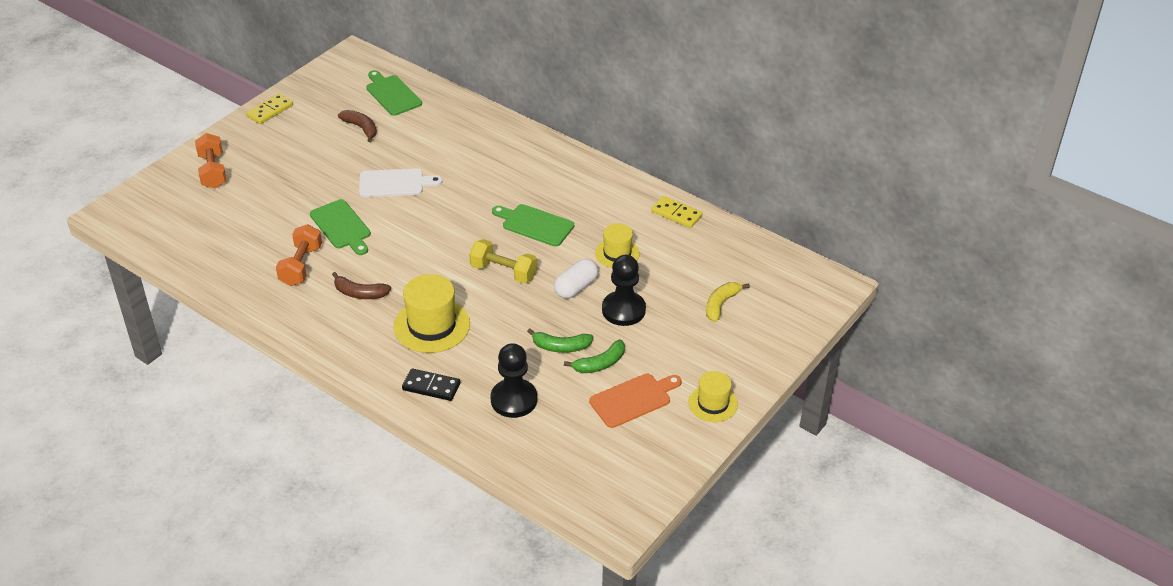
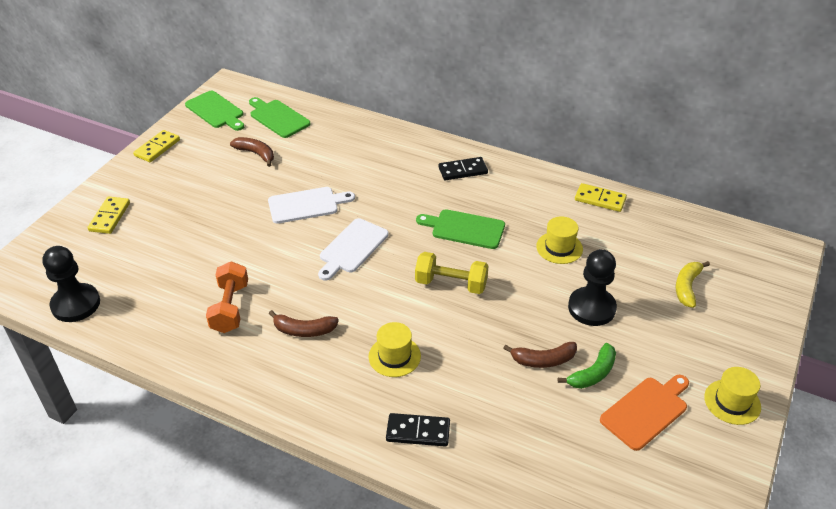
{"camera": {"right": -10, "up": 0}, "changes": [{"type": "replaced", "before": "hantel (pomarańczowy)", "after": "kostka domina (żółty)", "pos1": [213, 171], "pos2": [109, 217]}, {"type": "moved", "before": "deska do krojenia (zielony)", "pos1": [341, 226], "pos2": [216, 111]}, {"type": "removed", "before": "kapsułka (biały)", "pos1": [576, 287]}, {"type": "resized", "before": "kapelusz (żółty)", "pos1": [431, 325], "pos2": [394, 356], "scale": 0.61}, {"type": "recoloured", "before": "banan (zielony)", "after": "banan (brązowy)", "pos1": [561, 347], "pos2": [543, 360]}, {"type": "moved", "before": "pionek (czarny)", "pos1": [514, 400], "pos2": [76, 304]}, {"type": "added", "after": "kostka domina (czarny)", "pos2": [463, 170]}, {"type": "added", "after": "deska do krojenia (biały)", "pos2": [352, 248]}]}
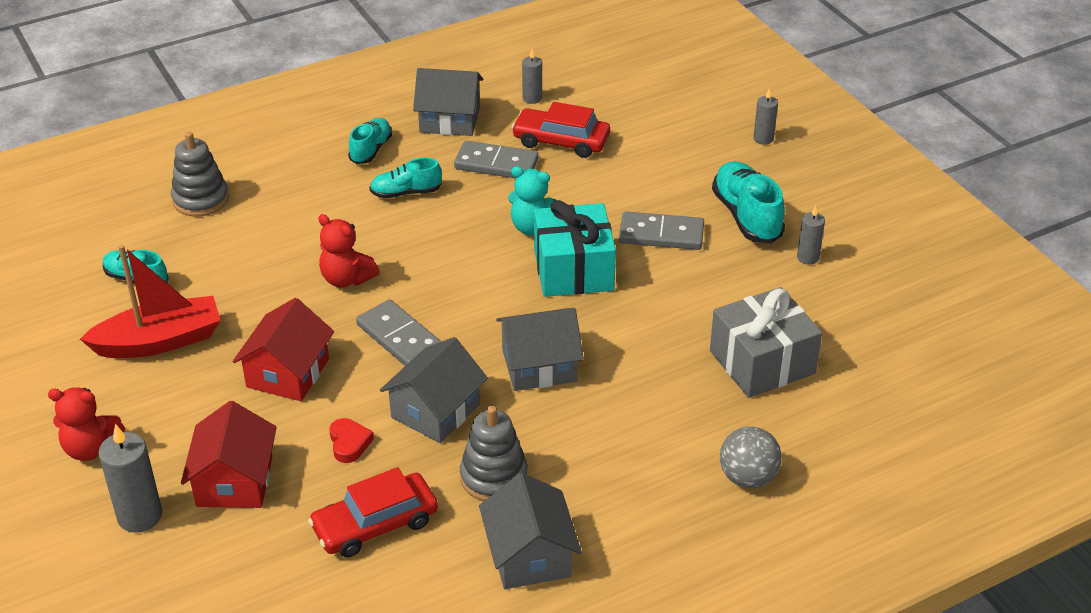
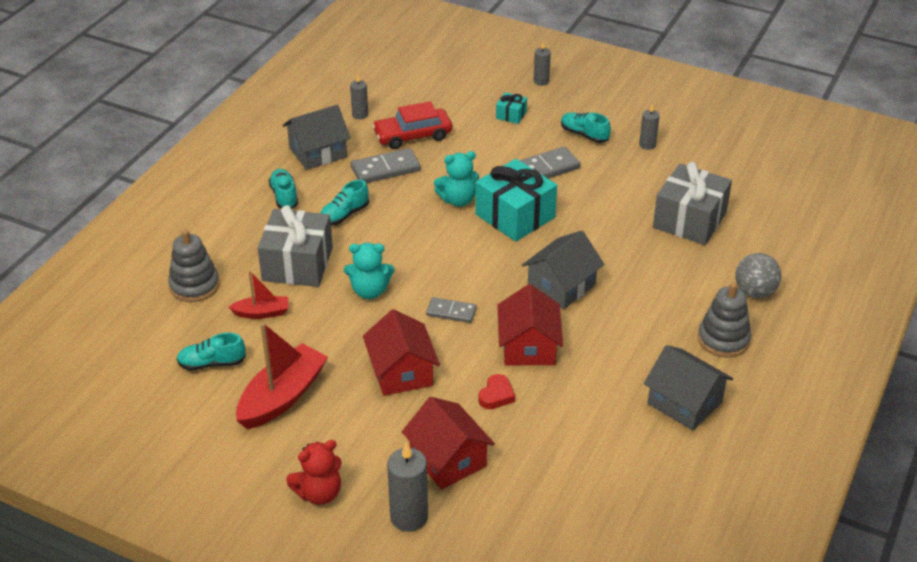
{"camera": {"right": -35, "up": 0}, "changes": [{"type": "resized", "before": "but (turkusowy)", "pos1": [746, 216], "pos2": [584, 135], "scale": 0.62}, {"type": "recoloured", "before": "miś (czerwony)", "after": "miś (turkusowy)", "pos1": [346, 279], "pos2": [369, 291]}, {"type": "resized", "before": "kostka domina (szary)", "pos1": [400, 337], "pos2": [451, 312], "scale": 0.65}, {"type": "recoloured", "before": "domek (szary)", "after": "domek (czerwony)", "pos1": [435, 411], "pos2": [528, 346]}, {"type": "moved", "before": "zabawka nakładanka (szary)", "pos1": [494, 477], "pos2": [723, 339]}, {"type": "turned", "before": "serce (czerwony)", "pos1": [349, 443], "pos2": [496, 395], "turn": 75}, {"type": "removed", "before": "samochód (czerwony)", "pos1": [375, 524]}, {"type": "added", "after": "prezent (turkusowy)", "pos2": [511, 115]}, {"type": "added", "after": "prezent (szary)", "pos2": [297, 264]}, {"type": "added", "after": "łódka (czerwony)", "pos2": [262, 313]}]}
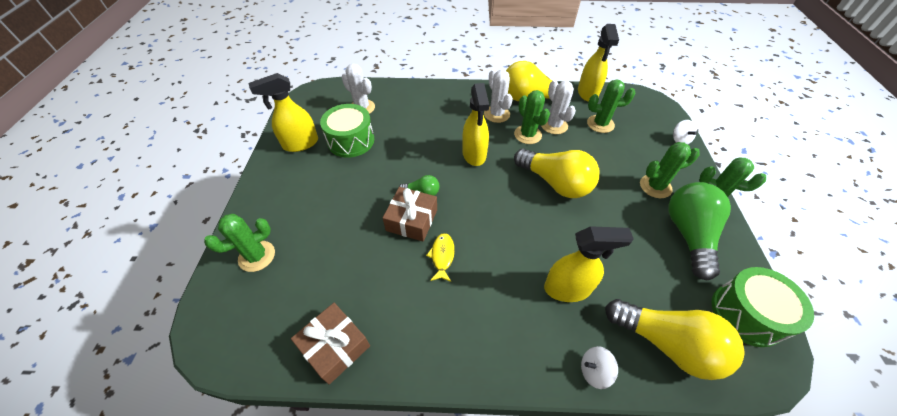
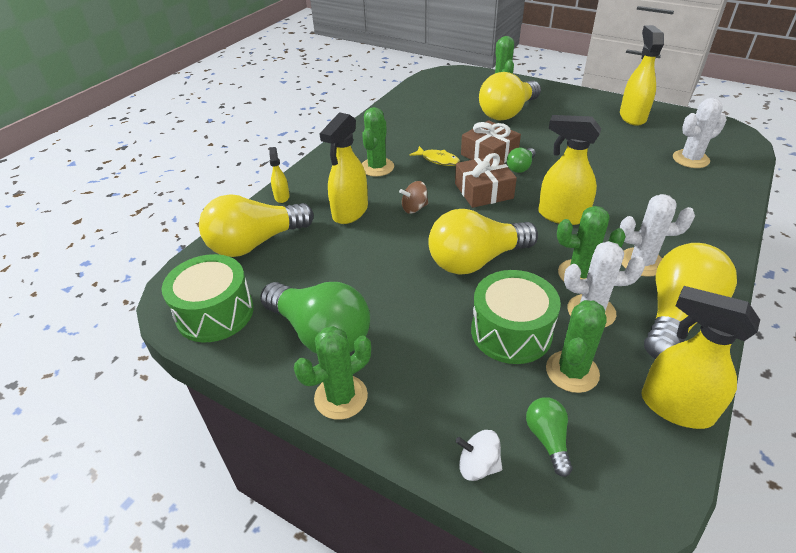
{"camera": {"right": 120, "up": -10}, "changes": [{"type": "moved", "before": "bęben (zielony)", "pos1": [351, 141], "pos2": [511, 332]}, {"type": "moved", "before": "kaktus (zielony)", "pos1": [655, 186], "pos2": [377, 167]}, {"type": "moved", "before": "prezent (brązowy)", "pos1": [335, 346], "pos2": [483, 191]}, {"type": "replaced", "before": "bączek (biały)", "after": "spryskiwacz (żółty)", "pos1": [594, 371], "pos2": [282, 196]}, {"type": "added", "after": "żarówka (żółty)", "pos2": [507, 112]}, {"type": "added", "after": "bączek (brązowy)", "pos2": [414, 208]}, {"type": "added", "after": "żarówka (zielony)", "pos2": [548, 439]}]}
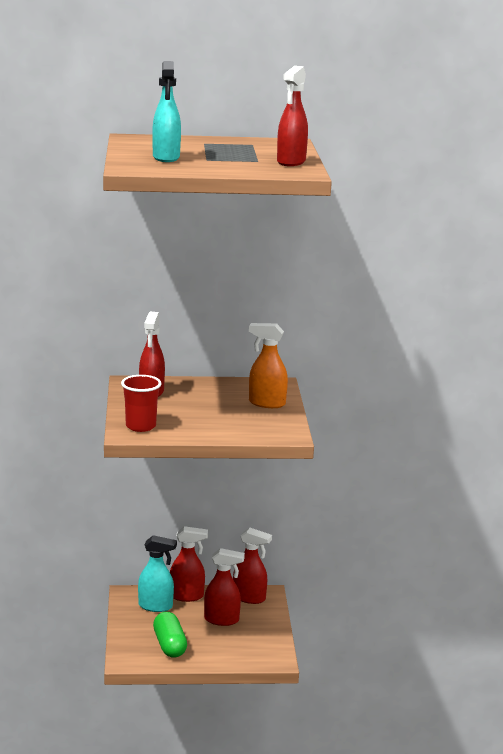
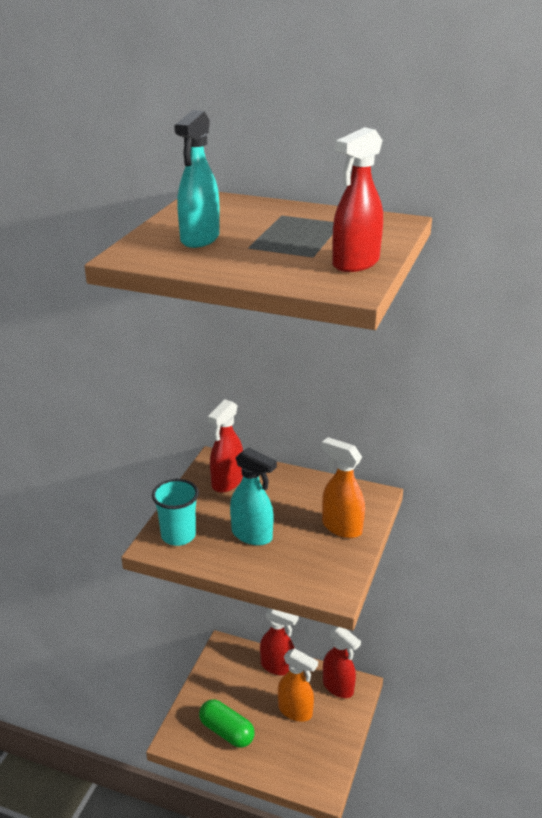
{"camera": {"right": 25, "up": 10}, "changes": [{"type": "recoloured", "before": "szklanka (czerwony)", "after": "szklanka (turkusowy)", "pos1": [140, 426], "pos2": [178, 536]}, {"type": "moved", "before": "spryskiwacz (turkusowy)", "pos1": [156, 606], "pos2": [252, 535]}, {"type": "recoloured", "before": "spryskiwacz (czerwony)", "after": "spryskiwacz (pomarańczowy)", "pos1": [222, 620], "pos2": [295, 711]}, {"type": "turned", "before": "kapsułka (zielony)", "pos1": [169, 645], "pos2": [226, 731], "turn": -60}]}
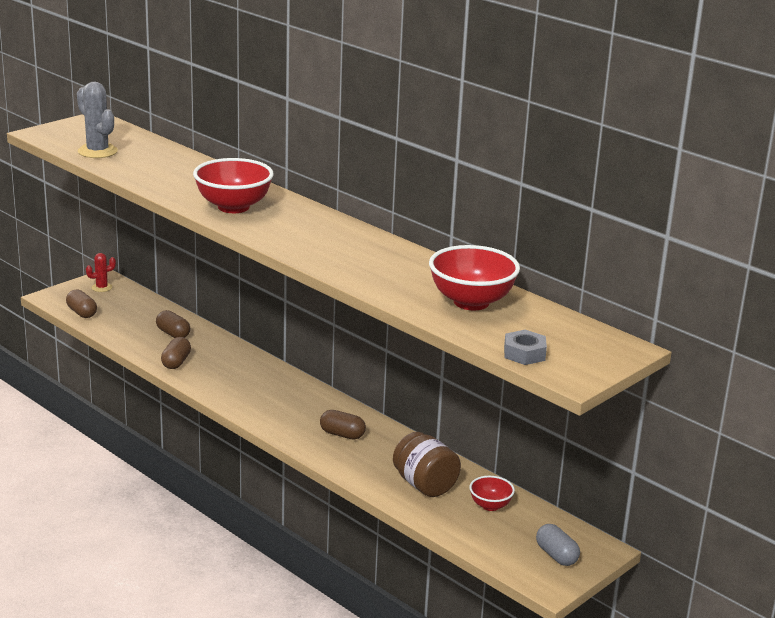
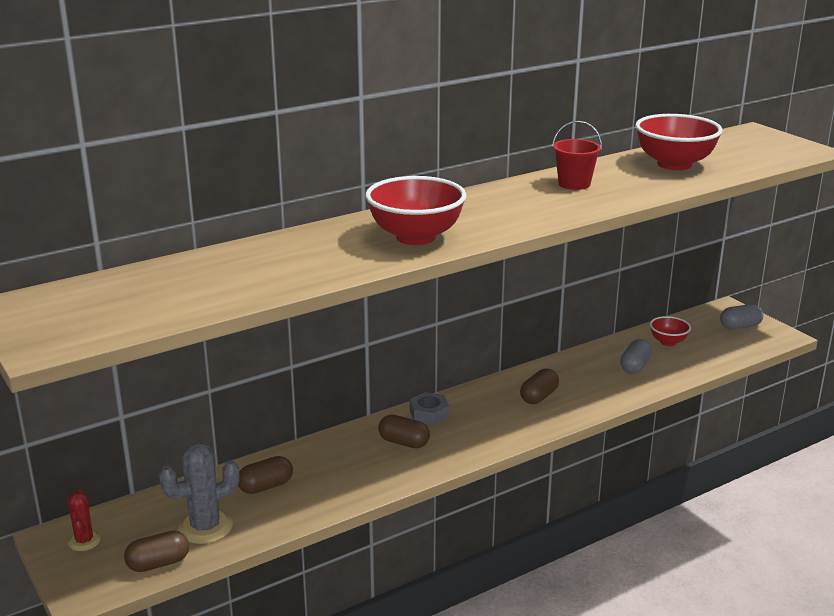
{"camera": {"right": -75, "up": 0}, "changes": [{"type": "moved", "before": "kaktus (szary)", "pos1": [97, 151], "pos2": [205, 527]}, {"type": "moved", "before": "nakrętka (szary)", "pos1": [524, 353], "pos2": [429, 414]}, {"type": "moved", "before": "kapsułka (brązowy)", "pos1": [176, 362], "pos2": [404, 442]}, {"type": "replaced", "before": "słoik (brązowy)", "after": "kapsułka (szary)", "pos1": [425, 485], "pos2": [635, 366]}, {"type": "added", "after": "wiadro (czerwony)", "pos2": [574, 184]}]}
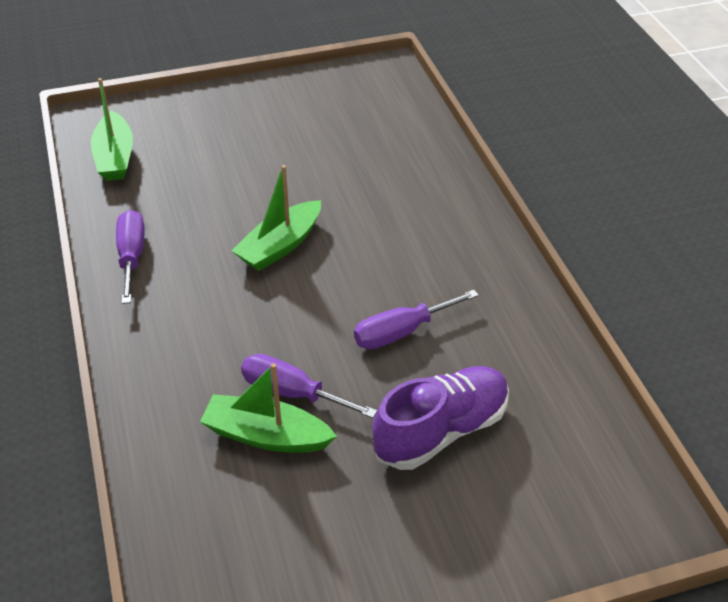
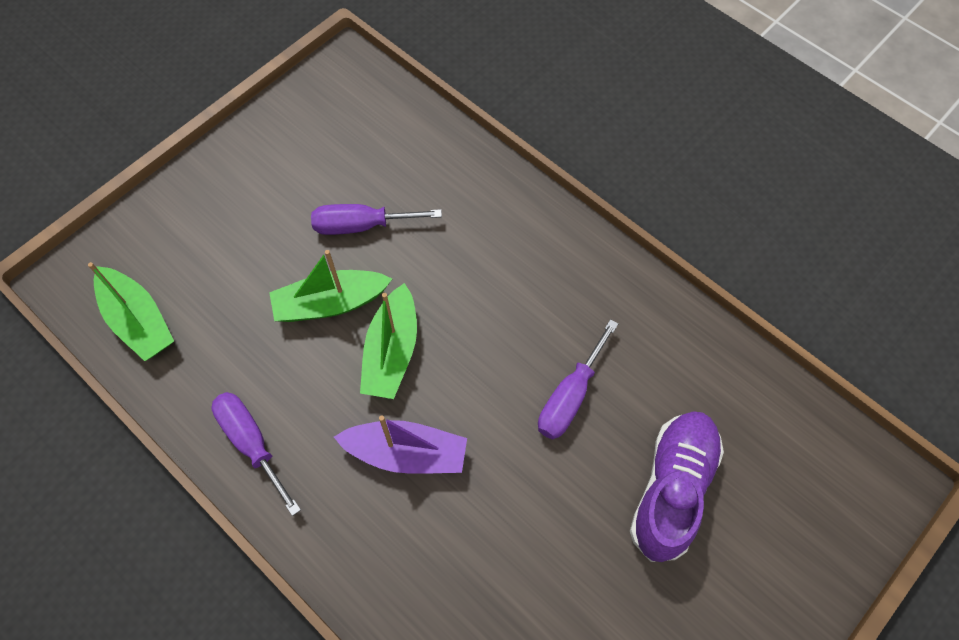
{"camera": {"right": -30, "up": 20}, "changes": [{"type": "moved", "before": "śrubokręt (fioletowy)", "pos1": [292, 393], "pos2": [361, 225]}, {"type": "moved", "before": "łódka (zielony)", "pos1": [266, 435], "pos2": [330, 303]}, {"type": "added", "after": "łódka (fioletowy)", "pos2": [406, 453]}]}
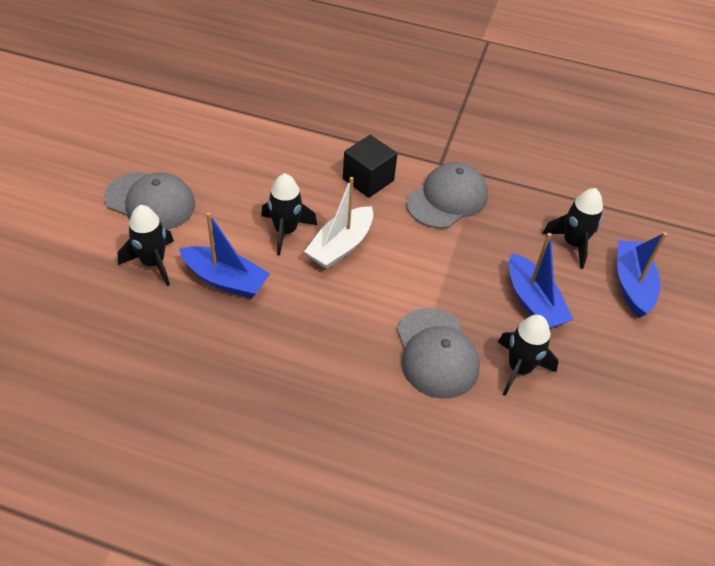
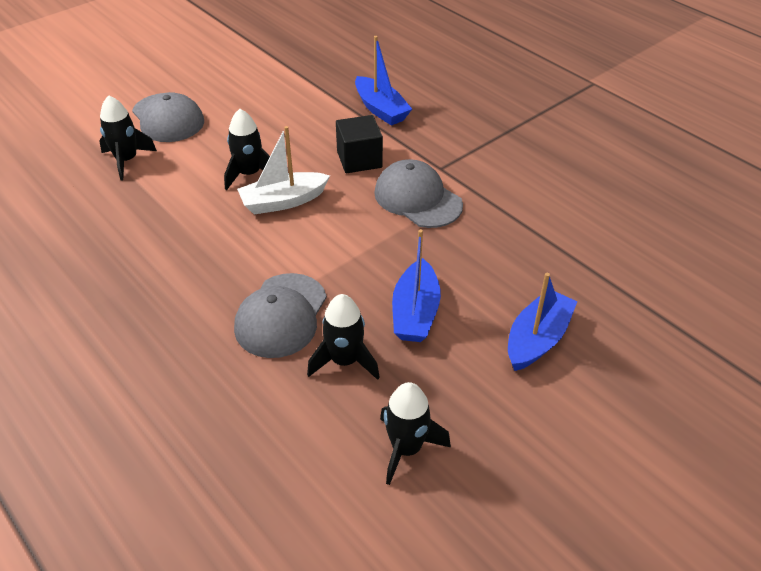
{"camera": {"right": 35, "up": -5}, "changes": [{"type": "turned", "before": "czapka (szary)", "pos1": [447, 199], "pos2": [417, 198], "turn": -120}, {"type": "moved", "before": "rakieta (czarny)", "pos1": [573, 244], "pos2": [406, 448]}, {"type": "moved", "before": "łódka (niebieski)", "pos1": [225, 280], "pos2": [381, 109]}]}
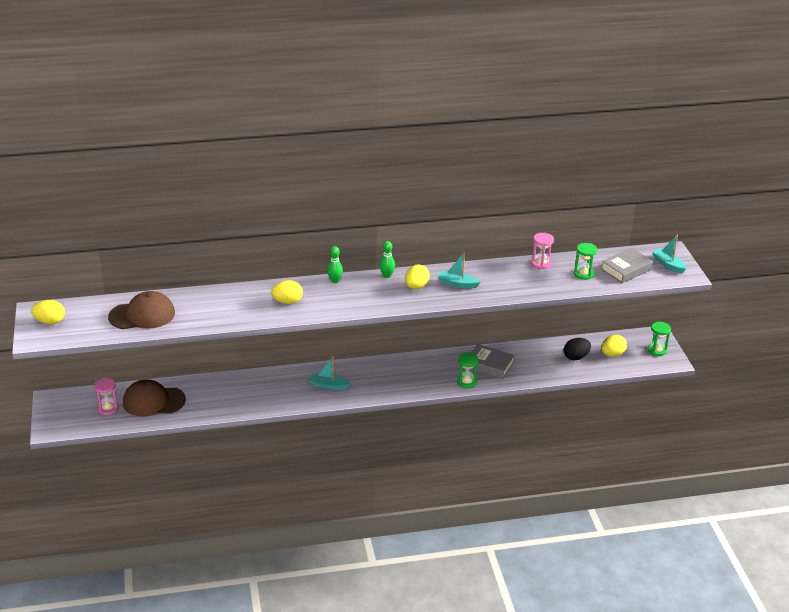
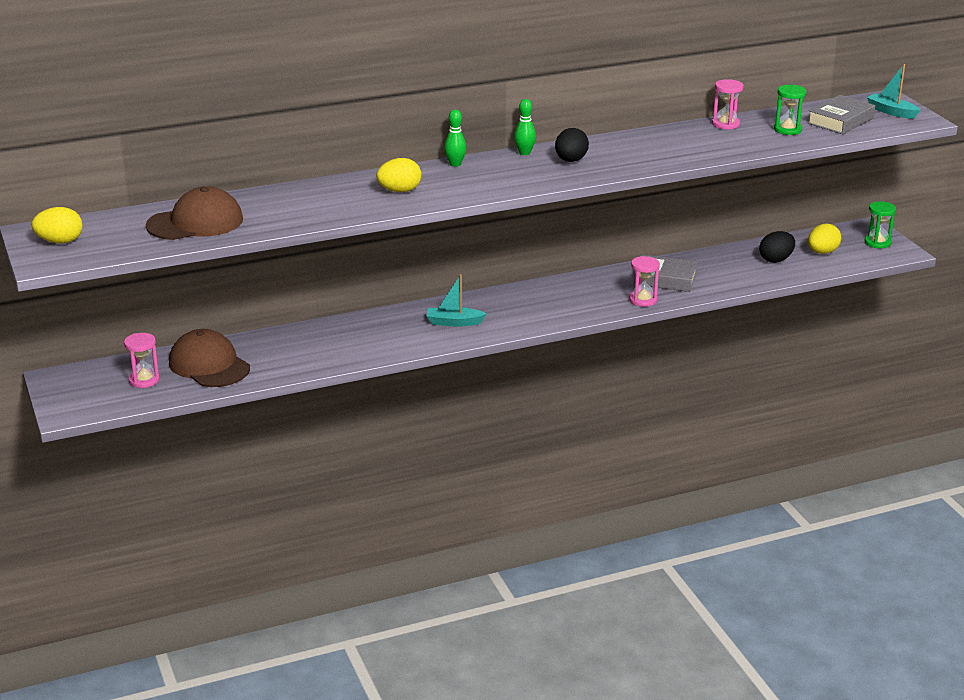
{"camera": {"right": -10, "up": -5}, "changes": [{"type": "removed", "before": "łódka (turkusowy)", "pos1": [457, 284]}, {"type": "recoloured", "before": "jajko (żółty)", "after": "jajko (czarny)", "pos1": [416, 287], "pos2": [570, 160]}, {"type": "recoloured", "before": "klepsydra (zielony)", "after": "klepsydra (różowy)", "pos1": [466, 382], "pos2": [643, 300]}, {"type": "turned", "before": "czapka (brązowy)", "pos1": [153, 401], "pos2": [209, 365], "turn": 60}]}
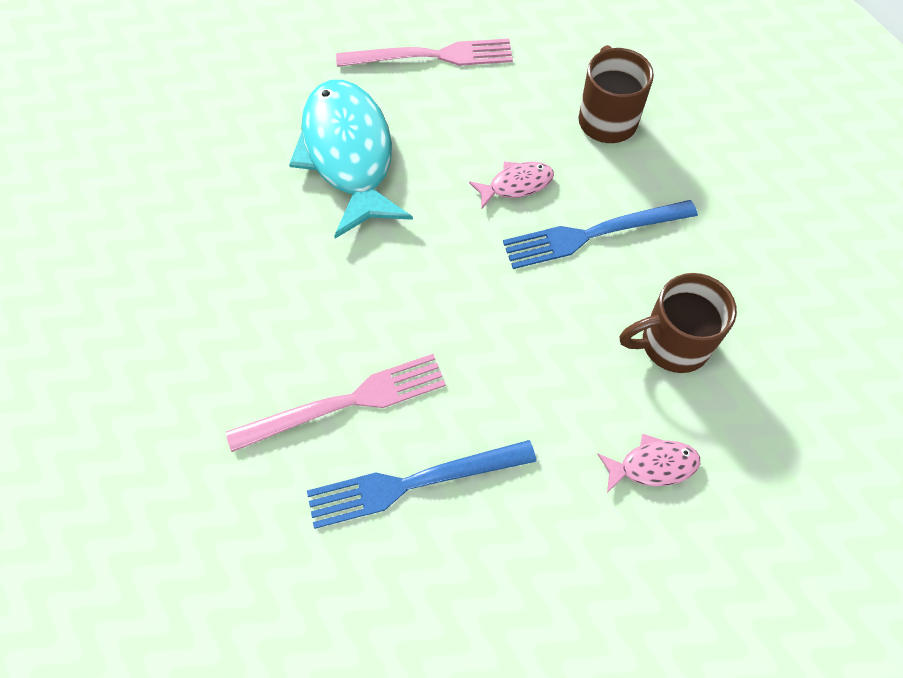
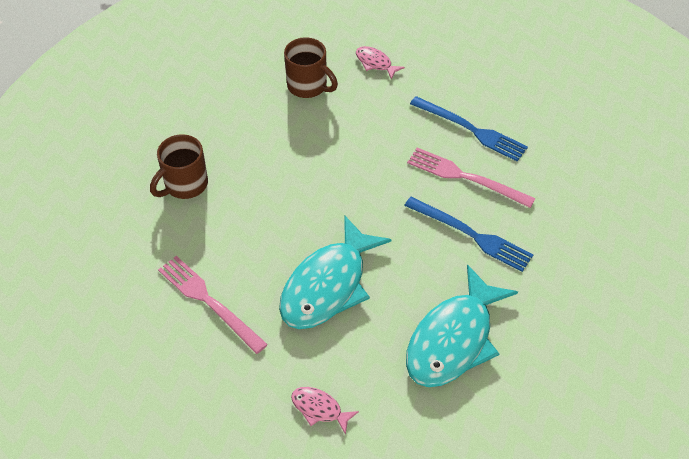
{"camera": {"right": -130, "up": -10}, "changes": [{"type": "moved", "before": "ryba (różowy)", "pos1": [516, 185], "pos2": [319, 409]}, {"type": "moved", "before": "widelec (niebieski)", "pos1": [593, 234], "pos2": [471, 235]}, {"type": "added", "after": "ryba (turkusowy)", "pos2": [453, 339]}]}
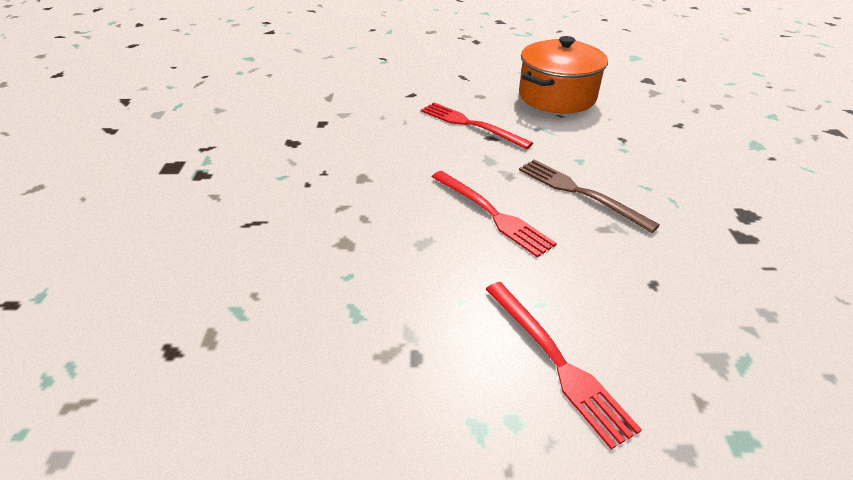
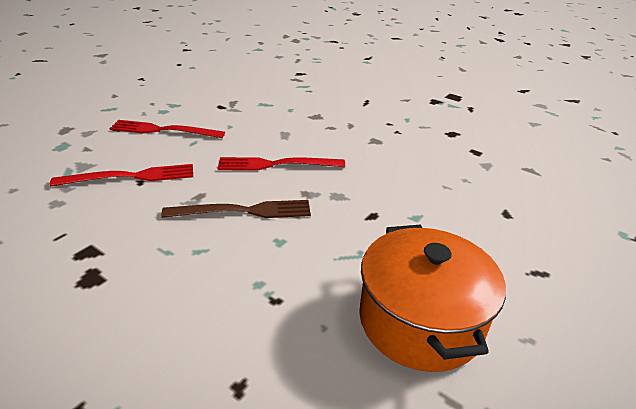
{"camera": {"right": 125, "up": -5}, "changes": [{"type": "moved", "before": "widelec (czerwony)", "pos1": [471, 125], "pos2": [130, 177]}]}
